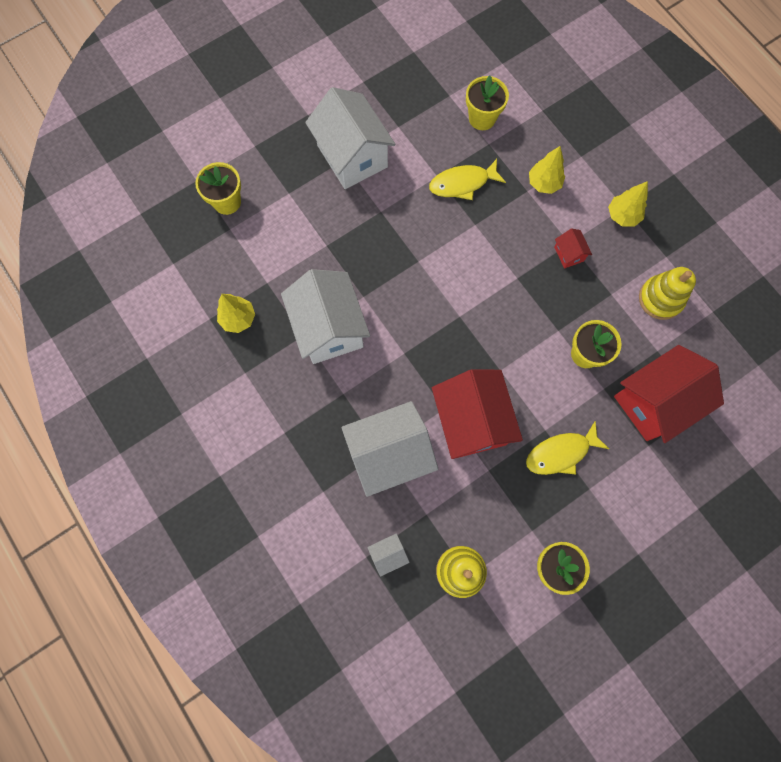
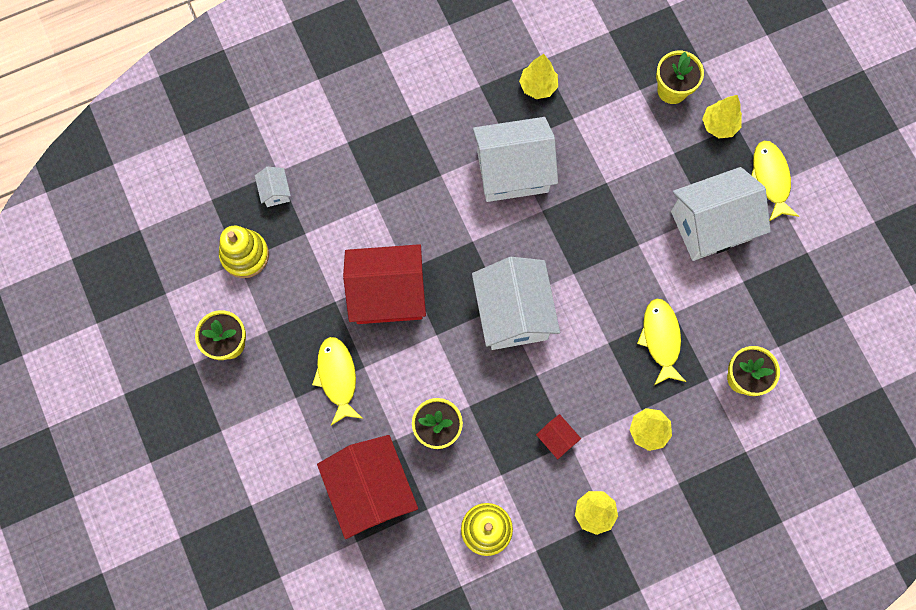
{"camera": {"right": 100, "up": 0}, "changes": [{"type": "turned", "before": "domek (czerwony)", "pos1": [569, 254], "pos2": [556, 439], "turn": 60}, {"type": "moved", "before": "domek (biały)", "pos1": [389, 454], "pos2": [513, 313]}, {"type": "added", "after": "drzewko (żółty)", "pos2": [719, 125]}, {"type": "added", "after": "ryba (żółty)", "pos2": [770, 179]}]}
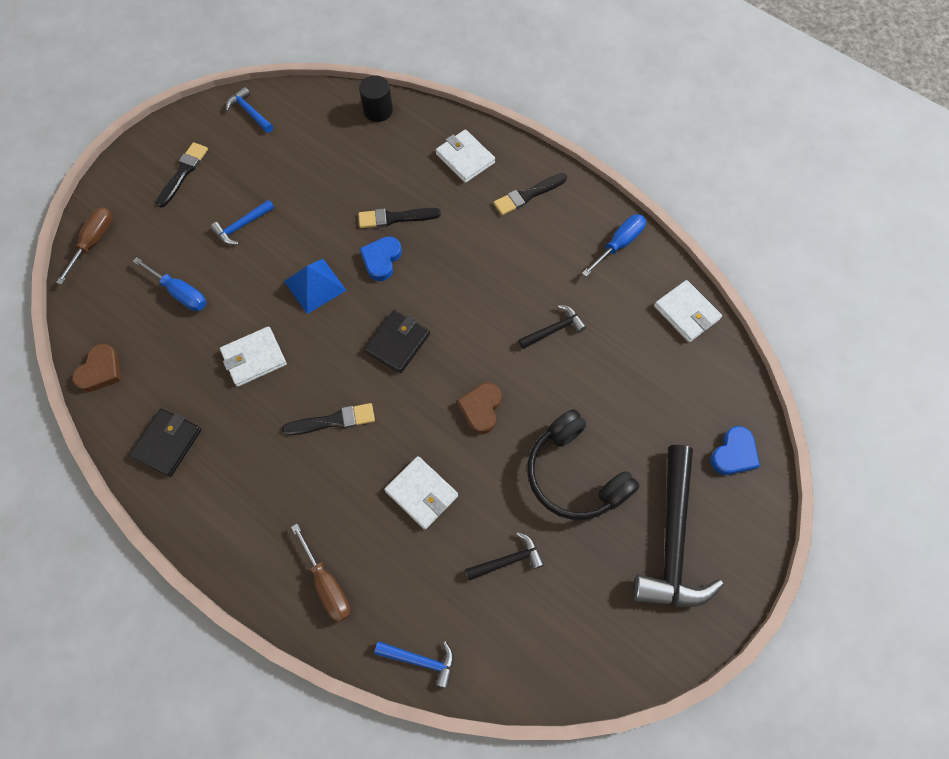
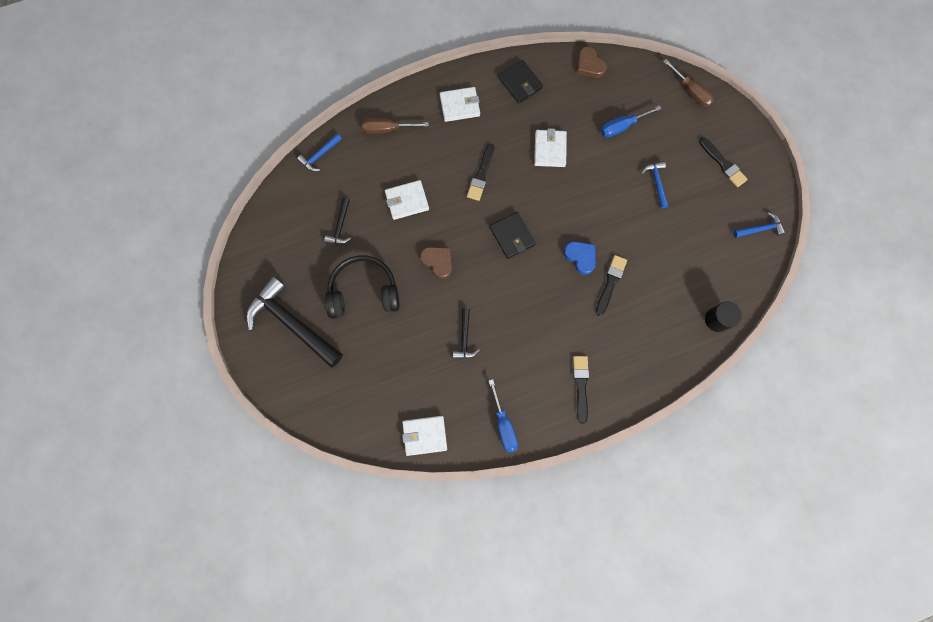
{"camera": {"right": 120, "up": 10}, "changes": [{"type": "moved", "before": "portfel (biały)", "pos1": [465, 158], "pos2": [460, 106]}, {"type": "removed", "before": "piramida (niebieski)", "pos1": [315, 285]}, {"type": "removed", "before": "serce (niebieski)", "pos1": [734, 454]}]}
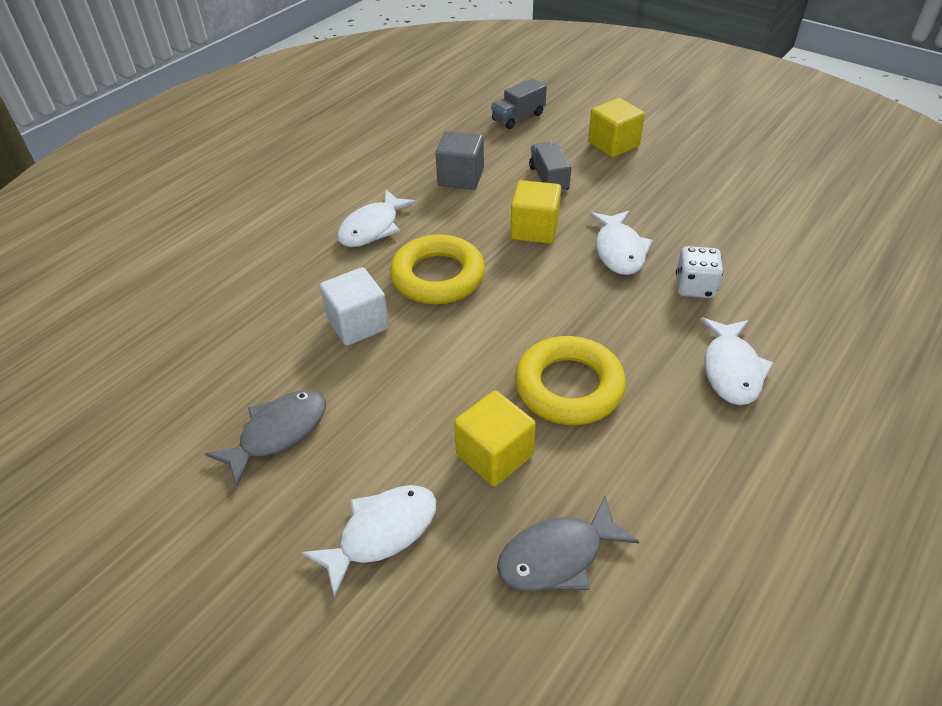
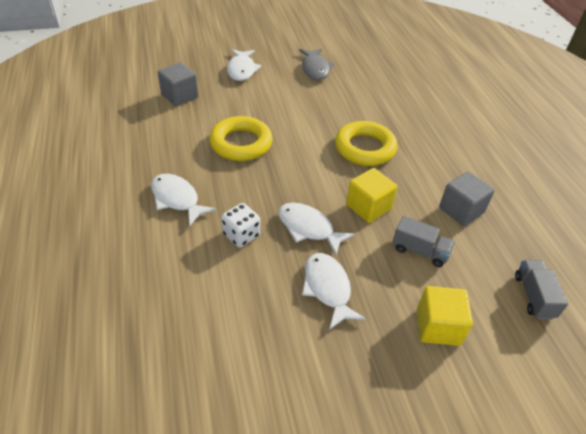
{"camera": {"right": 125, "up": 0}, "changes": [{"type": "moved", "before": "ryba (biały)", "pos1": [372, 228], "pos2": [328, 288]}, {"type": "removed", "before": "sześcian (biały)", "pos1": [358, 324]}, {"type": "removed", "before": "sześcian (żółty)", "pos1": [494, 455]}, {"type": "replaced", "before": "ryba (szary)", "after": "sześcian (szary)", "pos1": [557, 556], "pos2": [180, 96]}]}
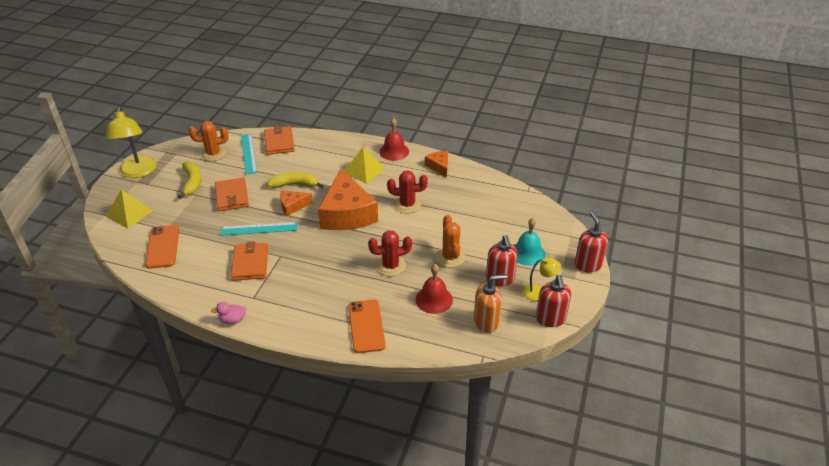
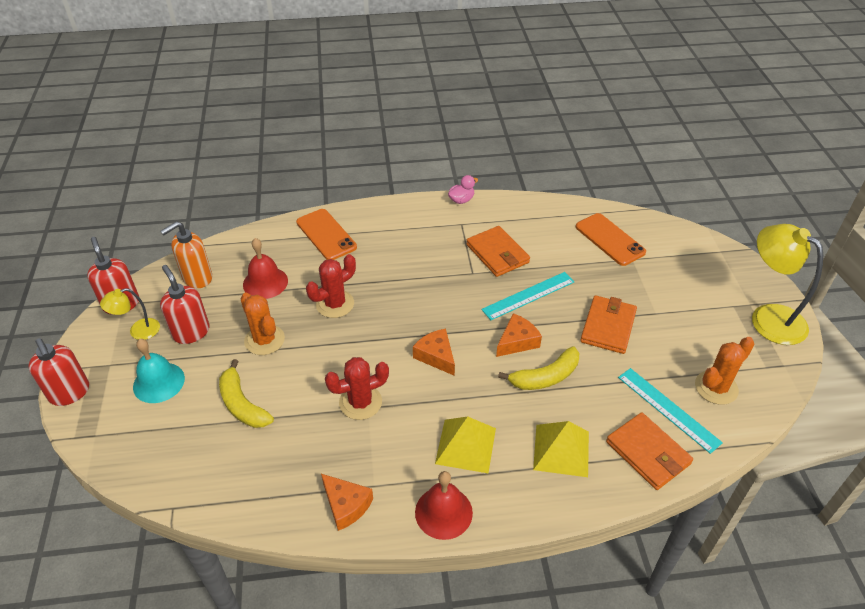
{"camera": {"right": 155, "up": 5}, "changes": [{"type": "moved", "before": "banan (żółty)", "pos1": [192, 183], "pos2": [242, 404]}, {"type": "resized", "before": "ser (pomarańczowy)", "pos1": [347, 213], "pos2": [436, 356], "scale": 0.48}, {"type": "turned", "before": "portfel (pomarańczowy)", "pos1": [232, 196], "pos2": [608, 326], "turn": 60}, {"type": "moved", "before": "piramida (żółty)", "pos1": [129, 213], "pos2": [561, 450]}]}
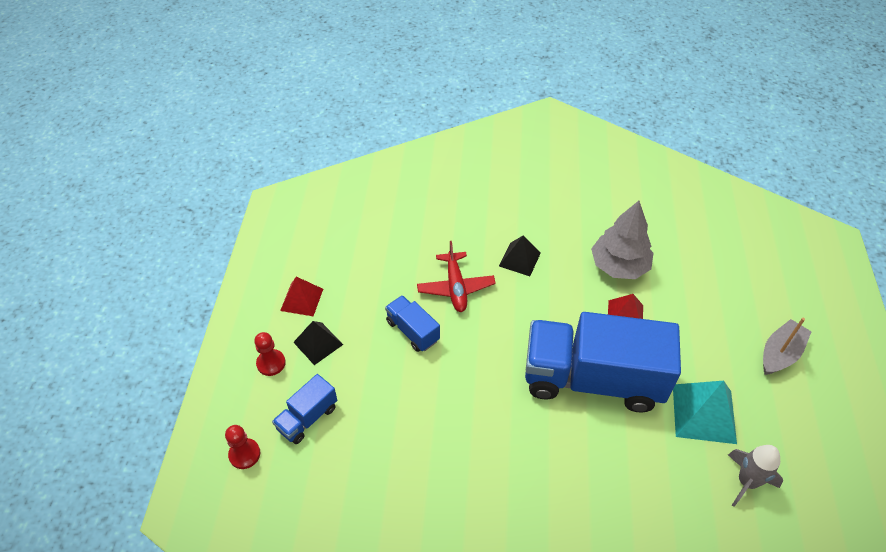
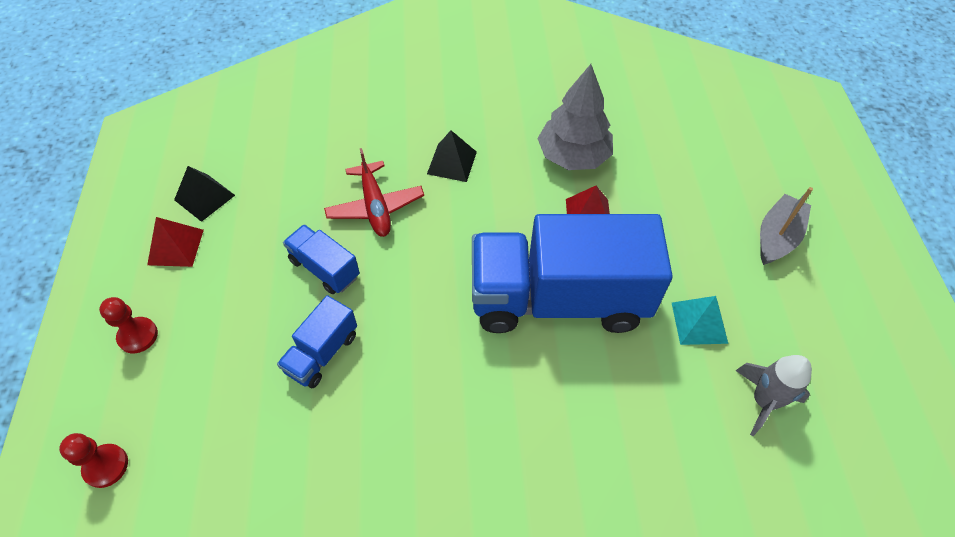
{"camera": {"right": -10, "up": 5}, "changes": [{"type": "moved", "before": "piramida (czarny)", "pos1": [318, 343], "pos2": [204, 197]}, {"type": "moved", "before": "ciężarówka (niebieski)", "pos1": [307, 418], "pos2": [322, 353]}, {"type": "resized", "before": "piramida (turkusowy)", "pos1": [704, 413], "pos2": [699, 322], "scale": 0.65}]}
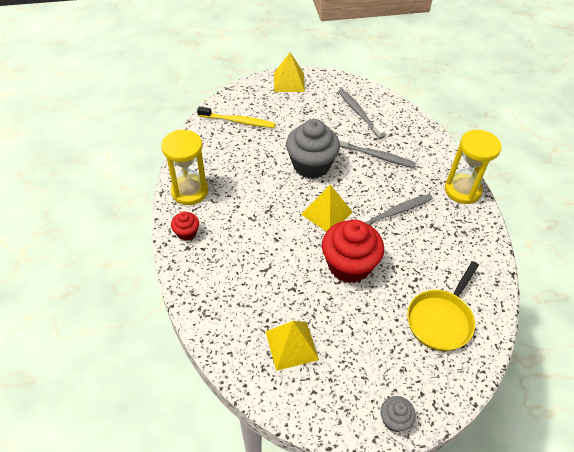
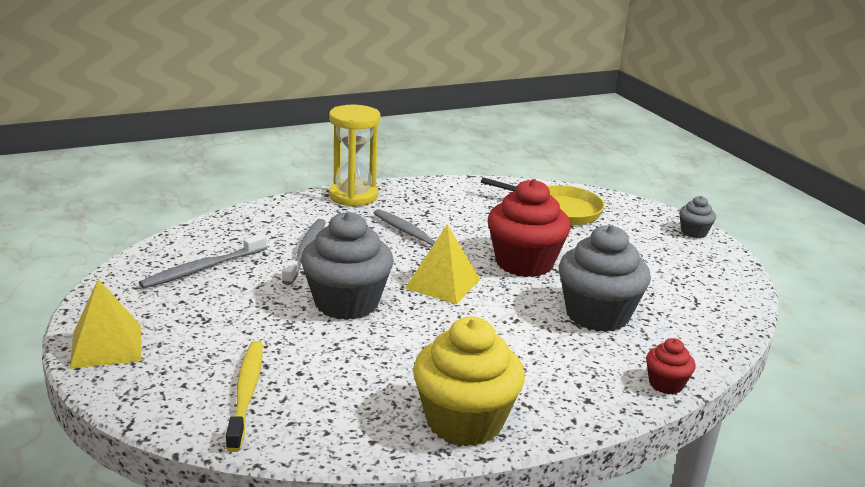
{"camera": {"right": -105, "up": -25}, "changes": [{"type": "replaced", "before": "klepsydra (żółty)", "after": "muffinka (żółty)", "pos1": [189, 191], "pos2": [464, 421]}, {"type": "moved", "before": "muffinka (czerwony)", "pos1": [186, 233], "pos2": [666, 384]}, {"type": "removed", "before": "piramida (żółty)", "pos1": [291, 345]}, {"type": "added", "after": "muffinka (szary)", "pos2": [597, 315]}]}
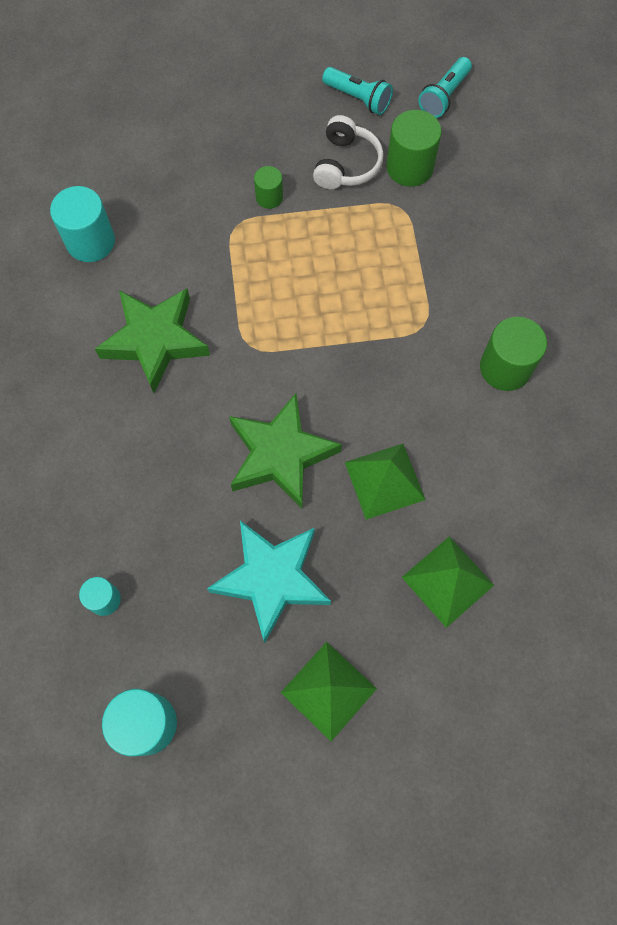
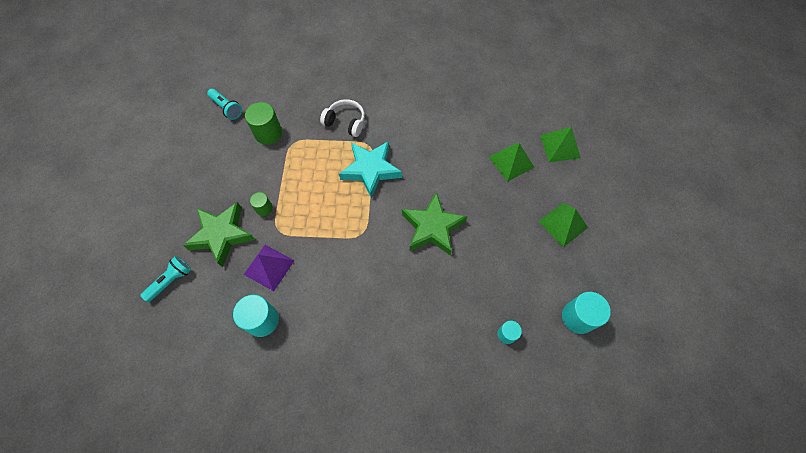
{"camera": {"right": -80, "up": -5}, "changes": [{"type": "moved", "before": "latarka (turkusowy)", "pos1": [358, 98], "pos2": [171, 281]}, {"type": "moved", "before": "słuchawki (biały)", "pos1": [346, 164], "pos2": [345, 122]}, {"type": "moved", "before": "gwiazda (zielony)", "pos1": [155, 340], "pos2": [222, 235]}, {"type": "removed", "before": "walec (zielony)", "pos1": [505, 368]}, {"type": "moved", "before": "piramida (zielony)", "pos1": [384, 480], "pos2": [560, 146]}, {"type": "moved", "before": "gwiazda (turkusowy)", "pos1": [272, 579], "pos2": [371, 170]}, {"type": "added", "after": "piramida (fioletowy)", "pos2": [269, 267]}]}
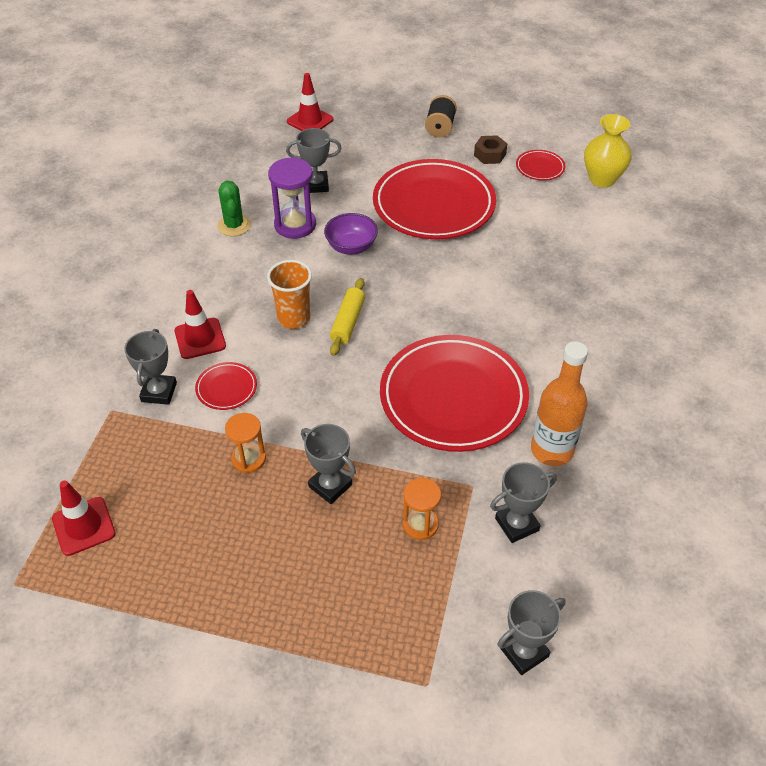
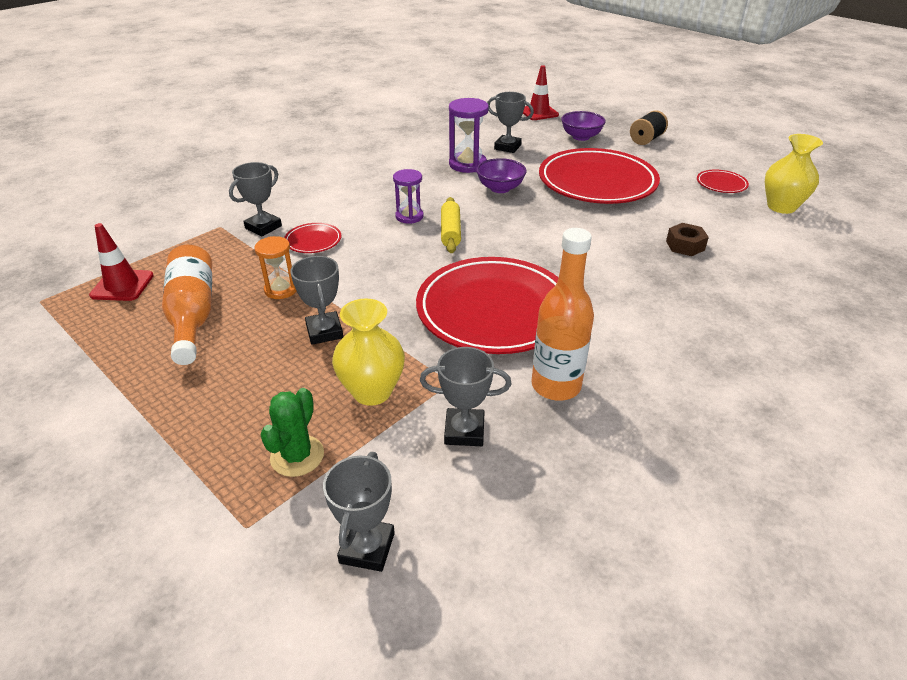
{"camera": {"right": 30, "up": -10}, "changes": [{"type": "moved", "before": "nakrętka (brązowy)", "pos1": [490, 155], "pos2": [685, 245]}, {"type": "moved", "before": "kaktus (zielony)", "pos1": [234, 225], "pos2": [297, 456]}, {"type": "replaced", "before": "szklanka (pomarańczowy)", "after": "klepsydra (fioletowy)", "pos1": [294, 318], "pos2": [409, 216]}, {"type": "turned", "before": "wałek do ciasta (żółty)", "pos1": [348, 322], "pos2": [450, 232], "turn": -45}, {"type": "removed", "before": "pachołek (czerwony)", "pos1": [200, 338]}, {"type": "replaced", "before": "klepsydra (pomarańczowy)", "after": "wazon (żółty)", "pos1": [420, 524], "pos2": [372, 391]}, {"type": "turned", "before": "puchar (szary)", "pos1": [524, 652], "pos2": [367, 548], "turn": -75}, {"type": "added", "after": "miska (fioletowy)", "pos2": [581, 137]}, {"type": "added", "after": "butelka (pomarańczowy)", "pos2": [193, 314]}]}
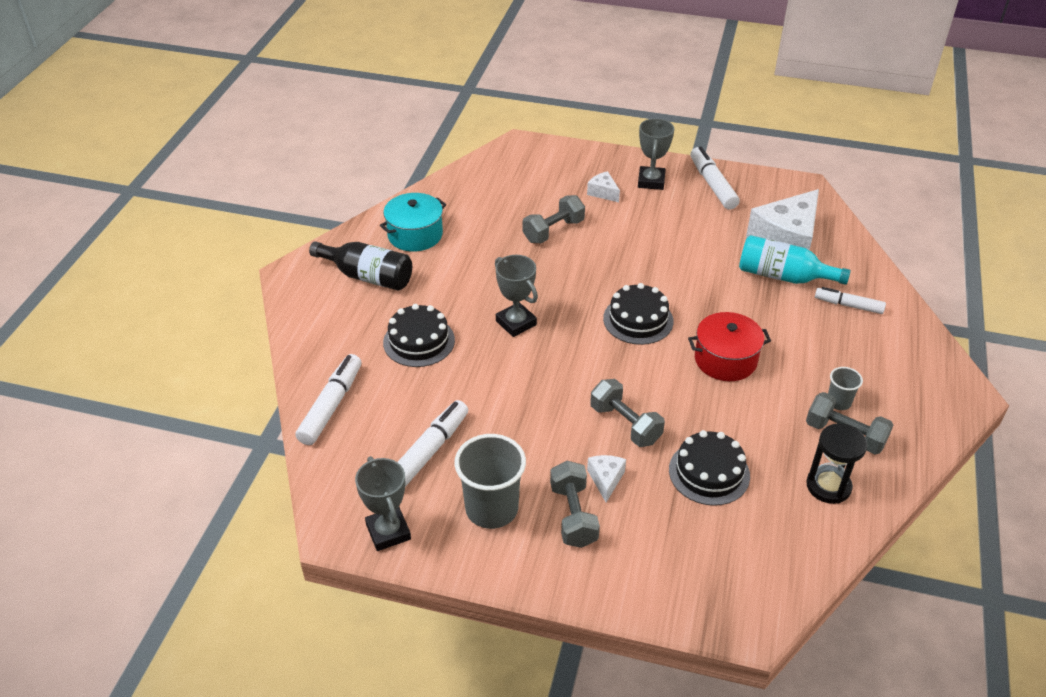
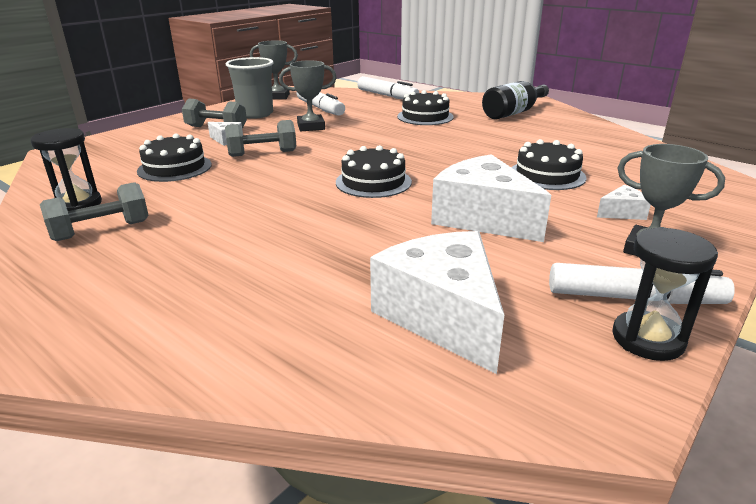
{"camera": {"right": 115, "up": -15}, "changes": [{"type": "removed", "before": "garnek (turkusowy)", "pos1": [415, 235]}, {"type": "replaced", "before": "hantel (szary)", "after": "tort (czarny)", "pos1": [553, 231], "pos2": [547, 175]}, {"type": "removed", "before": "butelka (turkusowy)", "pos1": [782, 276]}, {"type": "moved", "before": "puchar (szary)", "pos1": [516, 323], "pos2": [311, 127]}, {"type": "removed", "before": "flamaster (biały)", "pos1": [848, 305]}, {"type": "removed", "before": "garnek (czerwony)", "pos1": [725, 359]}, {"type": "removed", "before": "szklanka (szary)", "pos1": [838, 402]}, {"type": "added", "after": "ser (biały)", "pos2": [482, 218]}, {"type": "added", "after": "klepsydra (czarny)", "pos2": [647, 339]}]}
